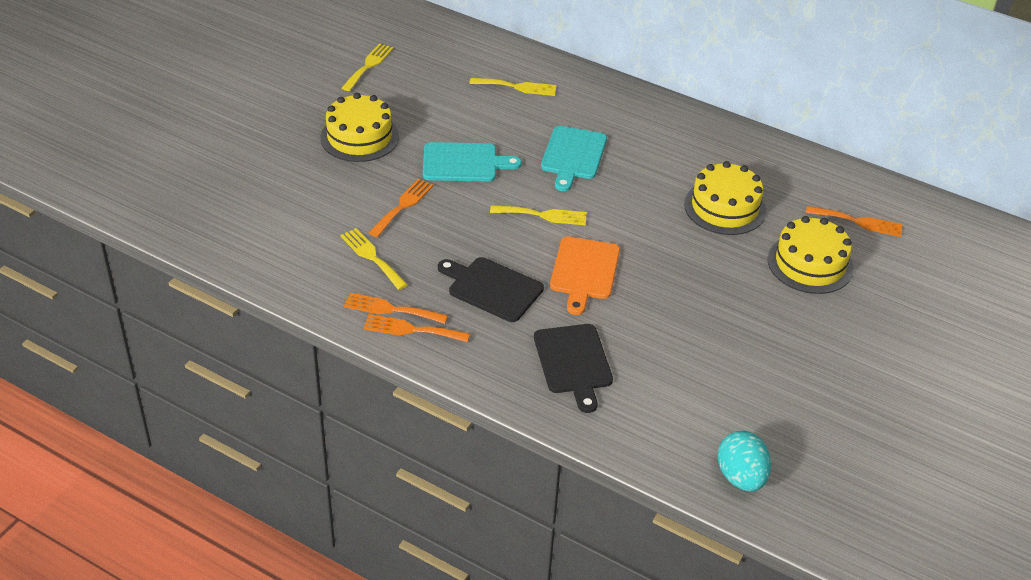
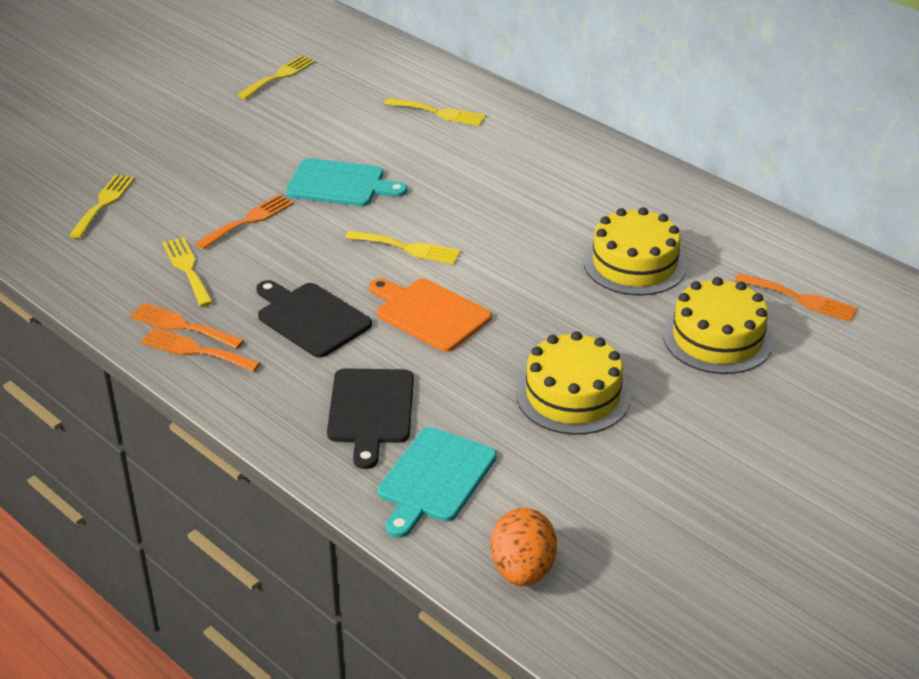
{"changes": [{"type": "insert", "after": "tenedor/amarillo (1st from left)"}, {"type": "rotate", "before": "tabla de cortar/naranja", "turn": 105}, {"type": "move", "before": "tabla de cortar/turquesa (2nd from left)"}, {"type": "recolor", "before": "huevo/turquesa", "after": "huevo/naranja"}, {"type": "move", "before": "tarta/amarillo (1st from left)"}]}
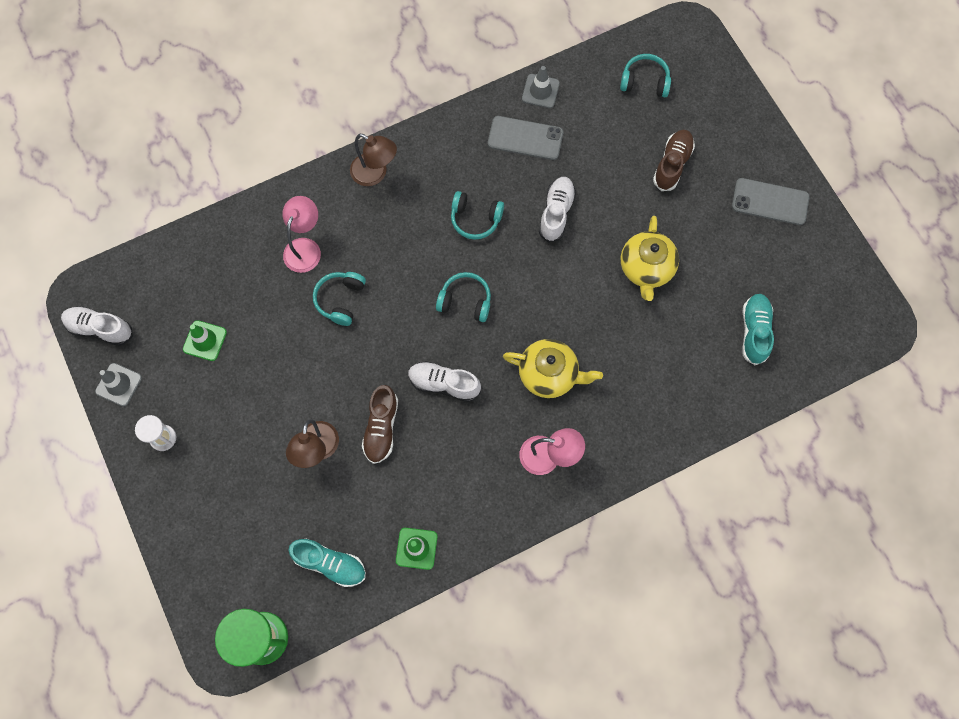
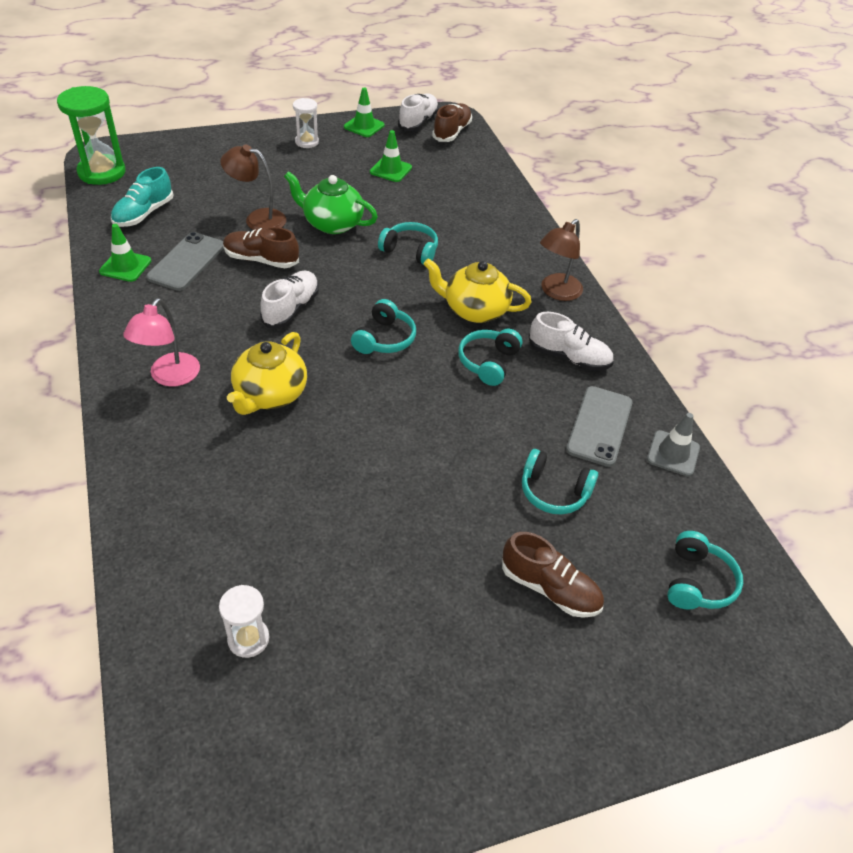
{"changes": [{"type": "move", "before": "móvil/gris (2nd from left in the first image)", "after": "móvil/gris (1st from left)"}, {"type": "replace", "before": "zapato/turquesa (2nd from left)", "after": "reloj de arena/blanco (1st from left)"}, {"type": "insert", "after": "tetera/verde"}, {"type": "recolor", "before": "cono de tráfico/gris (1st from left)", "after": "cono de tráfico/verde (2nd from left)"}, {"type": "move", "before": "tetera/amarillo (2nd from left)"}, {"type": "insert", "after": "zapato/marrón (2nd from left)"}, {"type": "insert", "after": "auriculares/turquesa (4th from left)"}, {"type": "move", "before": "zapato/blanco (3rd from left)"}, {"type": "delete", "before": "lámpara/rosa (1st from left)"}]}
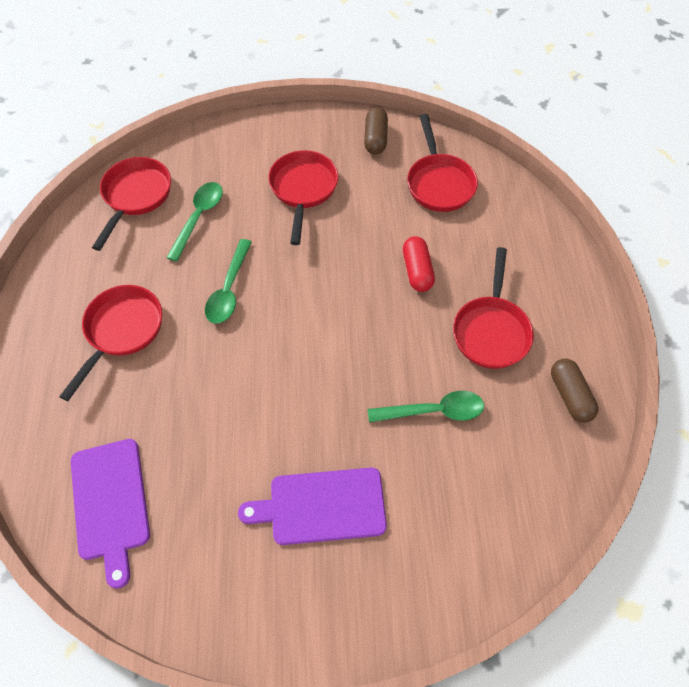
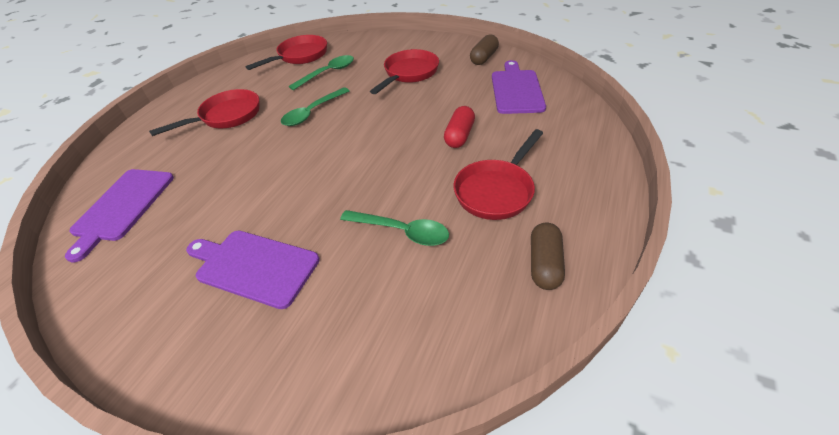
{"changes": [{"type": "replace", "before": "sartén/rojo (4th from left)", "after": "tabla de cortar/morado (3rd from left)"}]}
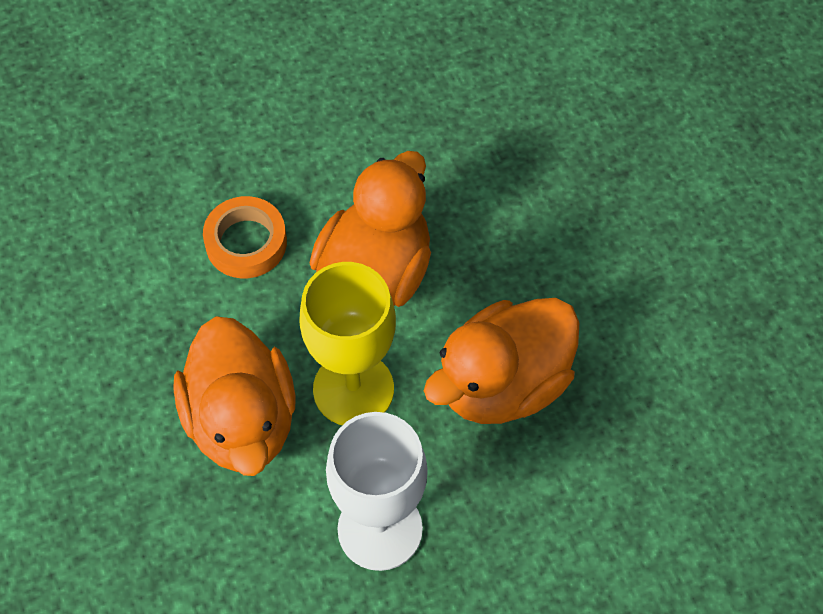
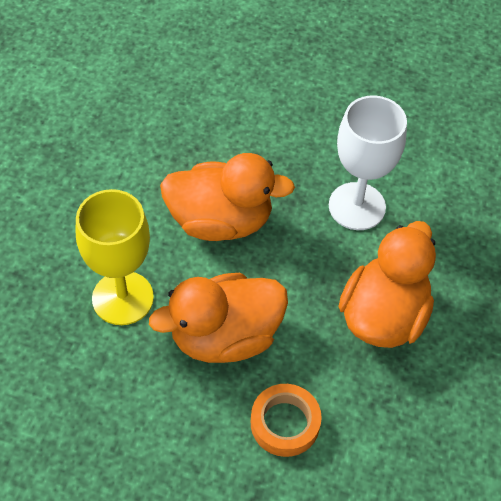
{"changes": [{"type": "move", "before": "copa/amarillo"}]}
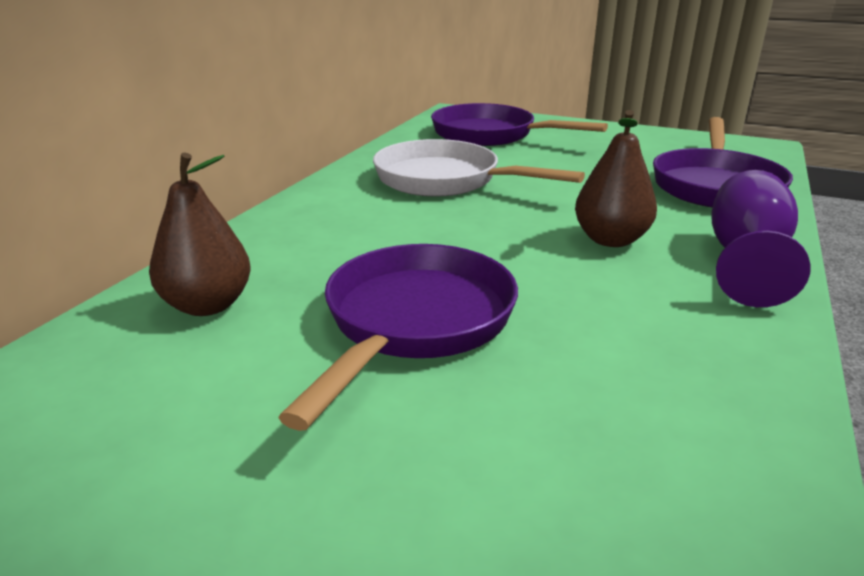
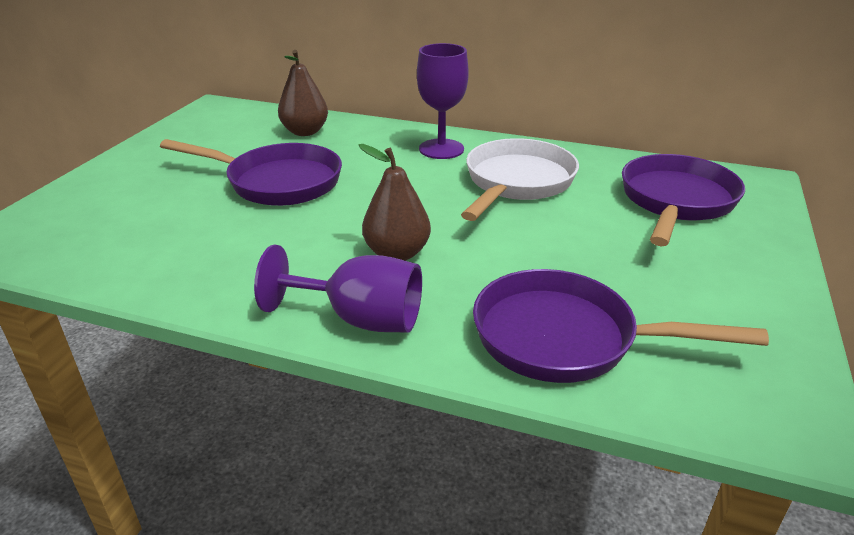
{"changes": [{"type": "insert", "after": "copa/morado (2nd from left)"}]}
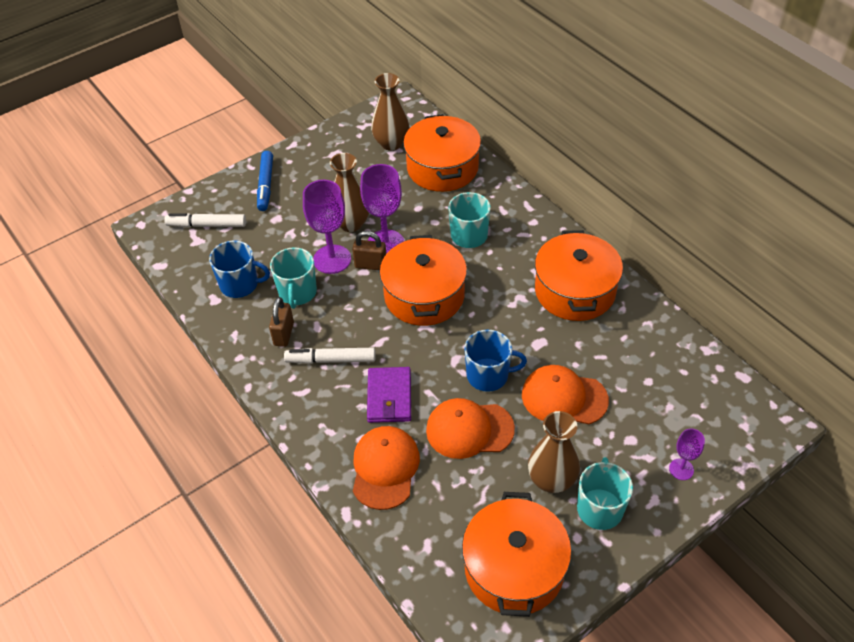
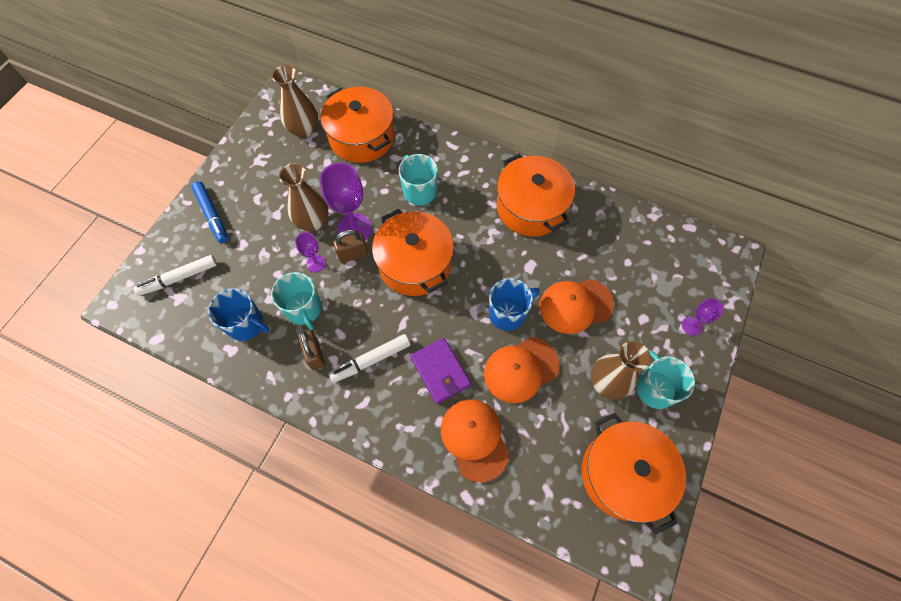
{"changes": [{"type": "rotate", "before": "taza/azul (1st from left)", "turn": 45}, {"type": "resize", "before": "copa/morado (1st from left)", "scale": 0.53}]}
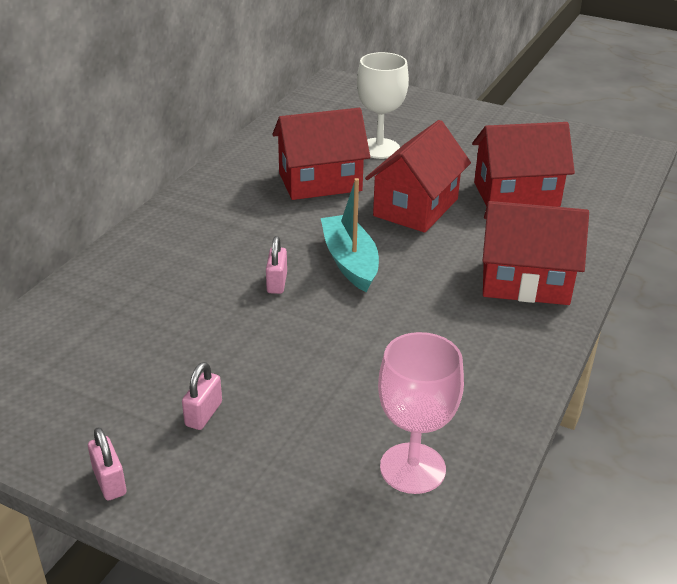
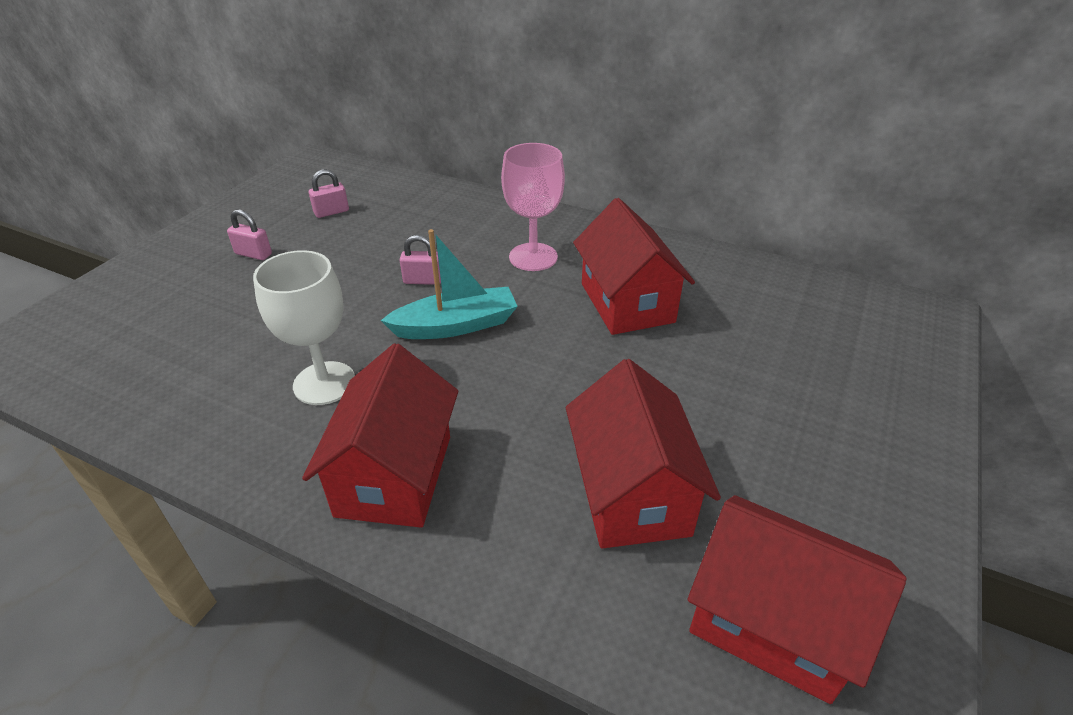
{"changes": [{"type": "move", "before": "copa/blanco"}, {"type": "move", "before": "candado/rosa (1st from left in the first image)", "after": "candado/rosa (2nd from left)"}, {"type": "move", "before": "copa/rosa"}, {"type": "move", "before": "casa/rojo (2nd from left in the first image)", "after": "casa/rojo (4th from left)"}]}
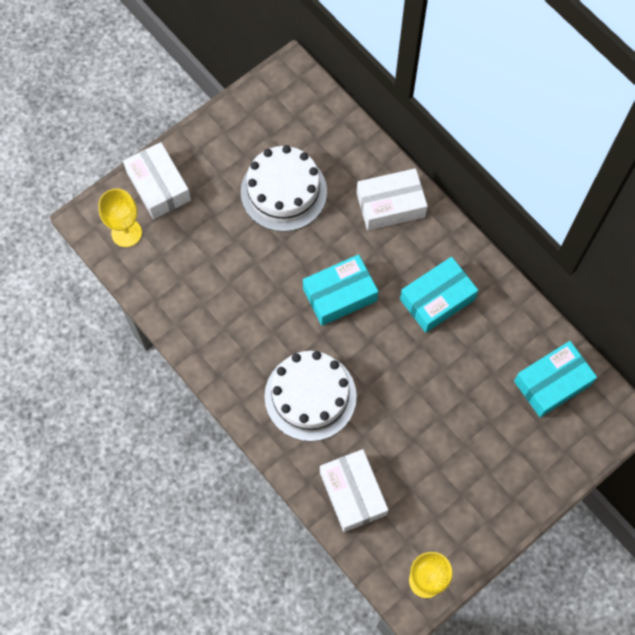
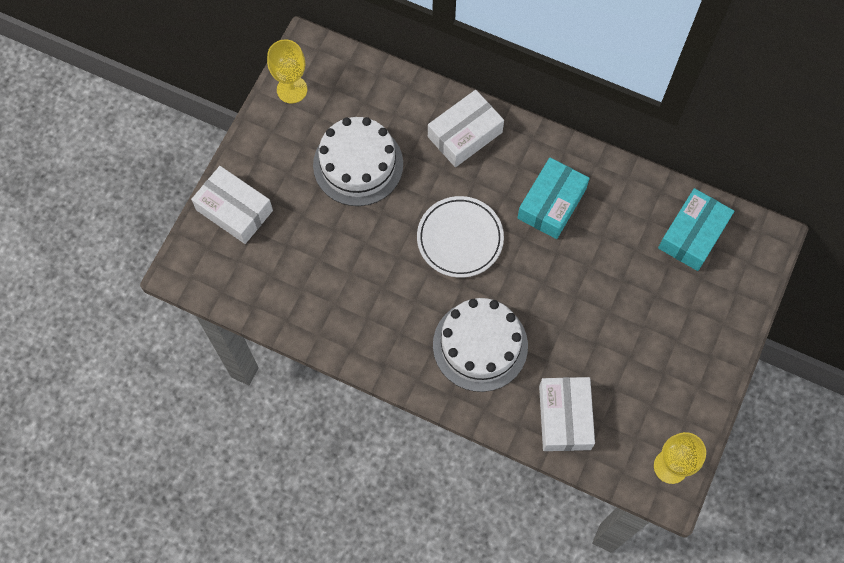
{"changes": [{"type": "move", "before": "copa/amarillo (1st from left)"}, {"type": "replace", "before": "caja/turquesa (1st from left)", "after": "plato/blanco"}, {"type": "rotate", "before": "caja/blanco (2nd from left in the first image)", "turn": 45}]}
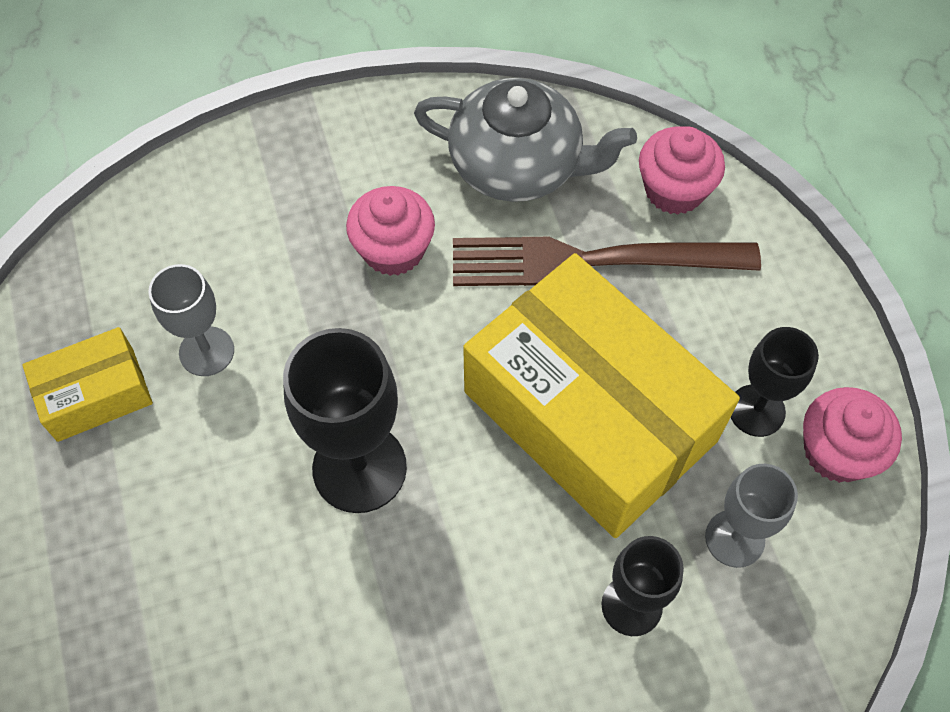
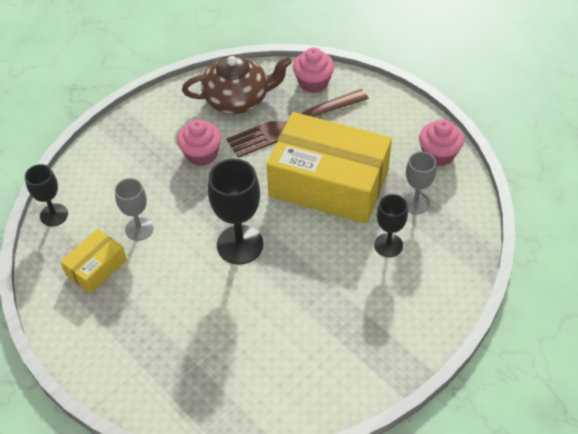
{"changes": [{"type": "move", "before": "copa/negro (3rd from left in the first image)", "after": "copa/negro (1st from left)"}, {"type": "recolor", "before": "tetera/gris", "after": "tetera/marrón"}]}
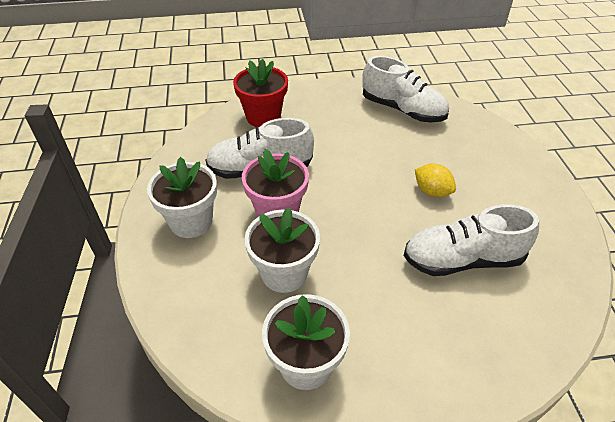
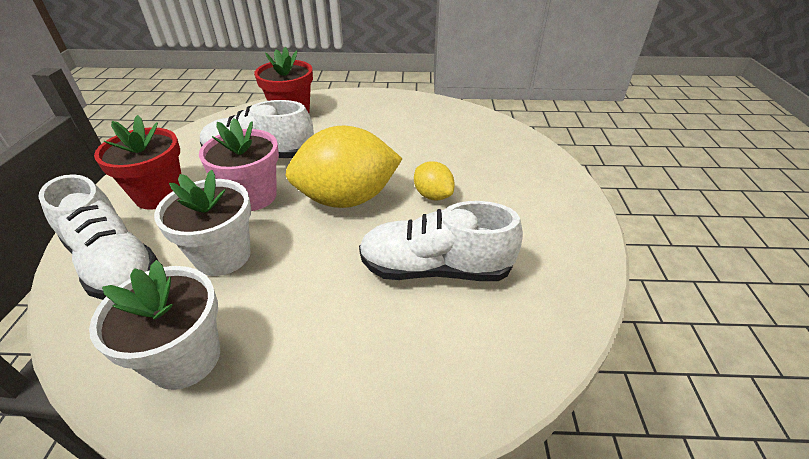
{"changes": [{"type": "move", "before": "zapato/blanco (2nd from left in the first image)", "after": "zapato/blanco (1st from left)"}, {"type": "recolor", "before": "maceta/blanco (1st from left)", "after": "maceta/rojo (1st from left)"}, {"type": "insert", "after": "limón/amarillo (1st from left)"}]}
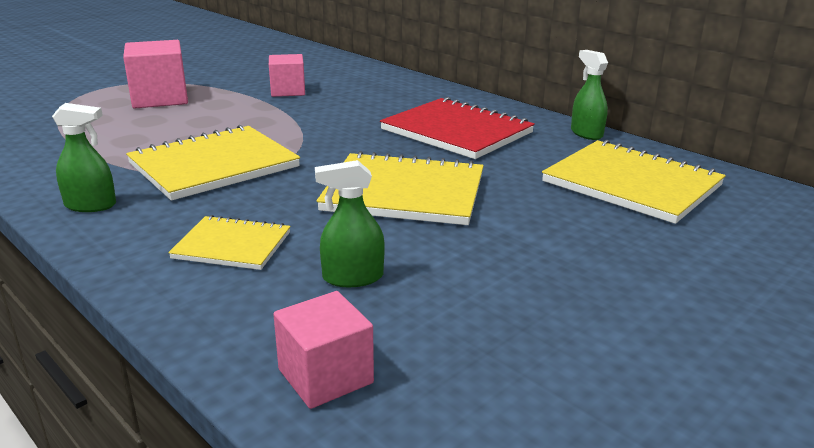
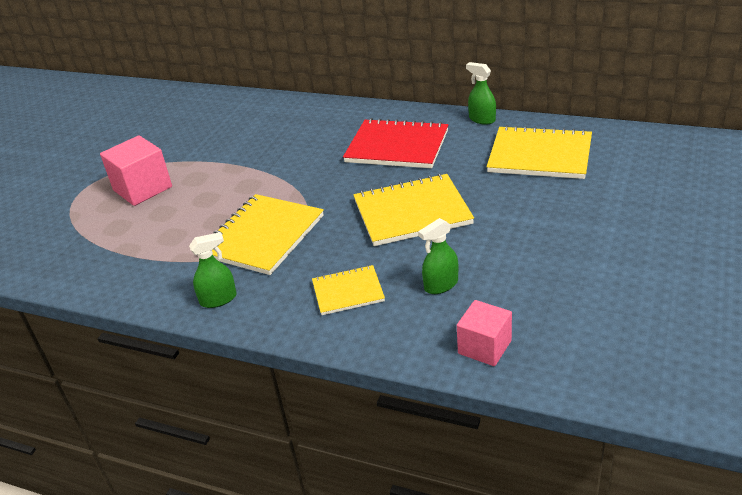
{"changes": [{"type": "delete", "before": "cubo/rosa (2nd from left)"}]}
